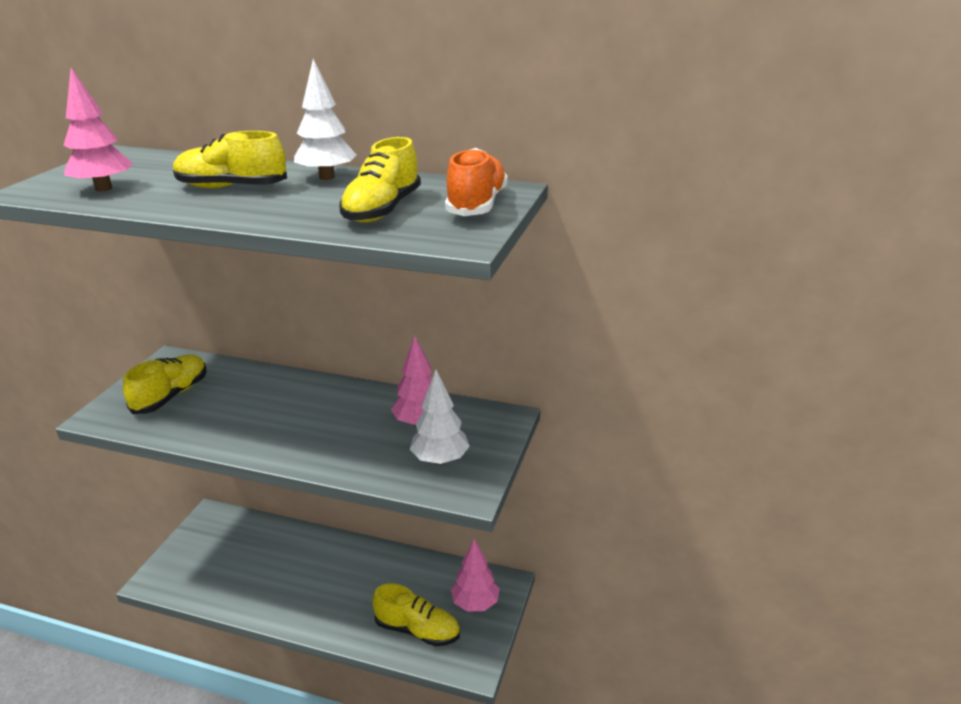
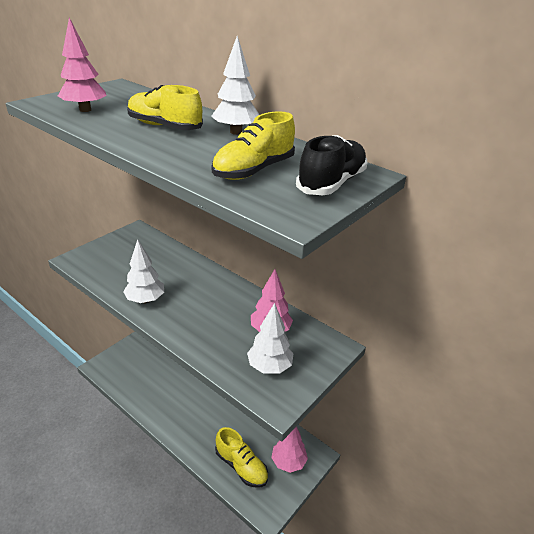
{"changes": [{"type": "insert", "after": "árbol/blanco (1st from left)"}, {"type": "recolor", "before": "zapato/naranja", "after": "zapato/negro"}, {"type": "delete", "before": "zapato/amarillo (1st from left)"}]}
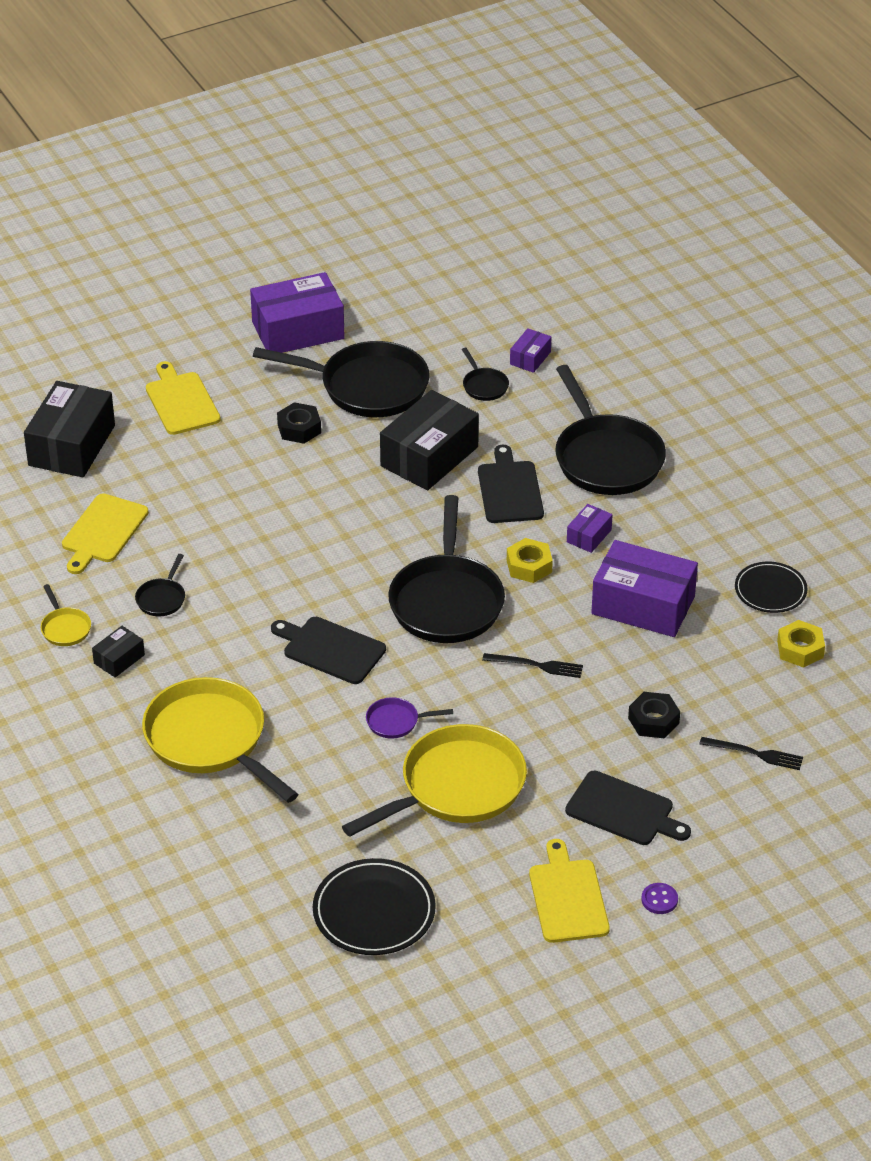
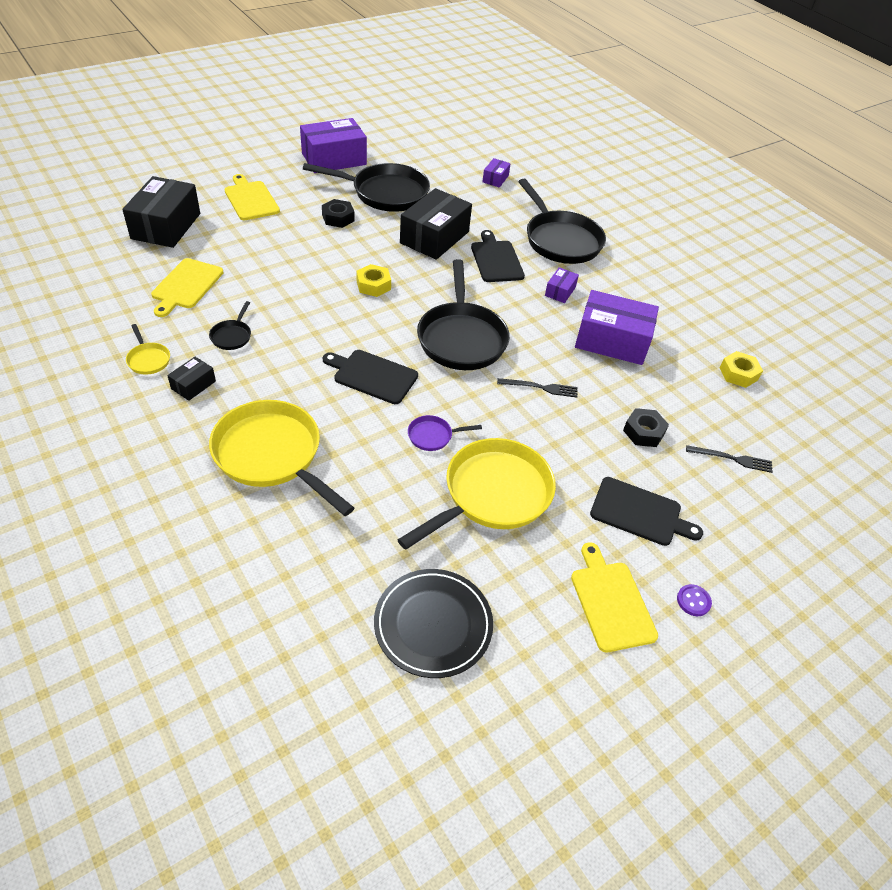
{"changes": [{"type": "move", "before": "tuerca/amarillo (1st from left)"}, {"type": "delete", "before": "sartén/negro (4th from left)"}, {"type": "delete", "before": "plato/negro (2nd from left)"}]}
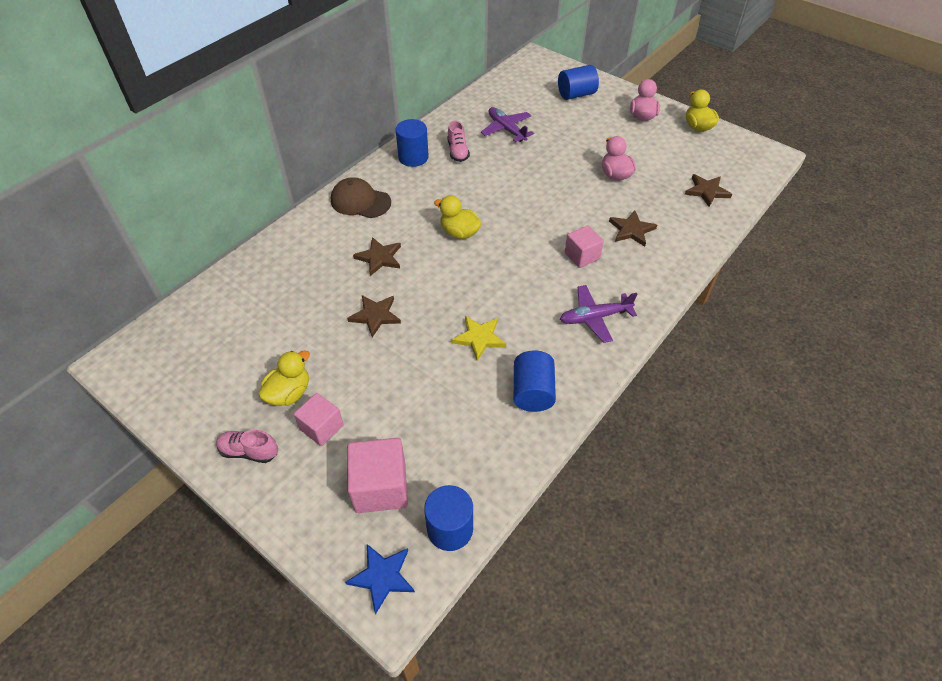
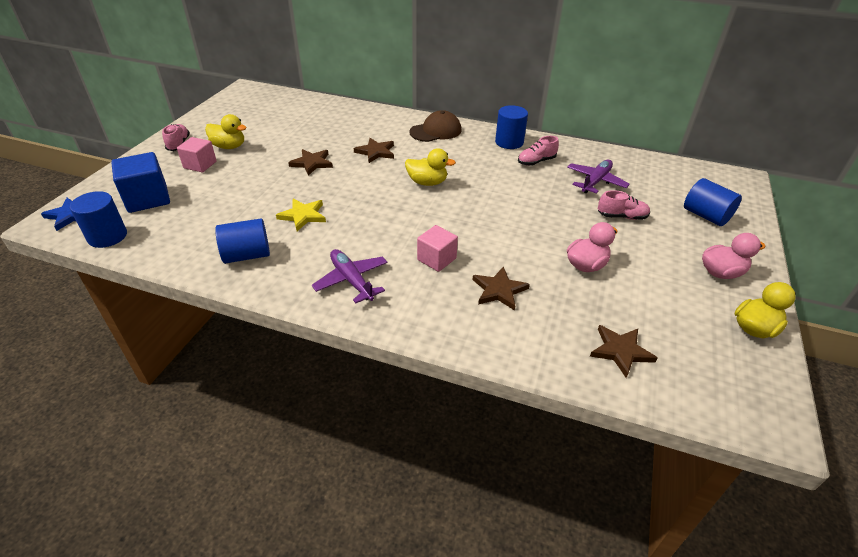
{"changes": [{"type": "recolor", "before": "cubo/rosa (2nd from left)", "after": "cubo/azul"}, {"type": "rotate", "before": "pato/amarillo (2nd from left)", "turn": 90}, {"type": "rotate", "before": "gorra/marrón", "turn": 60}, {"type": "insert", "after": "zapato/rosa (3rd from left)"}]}
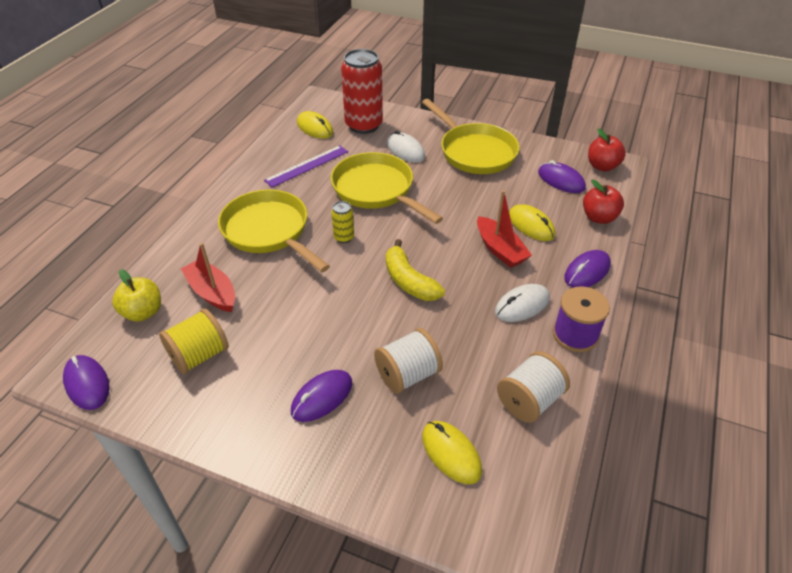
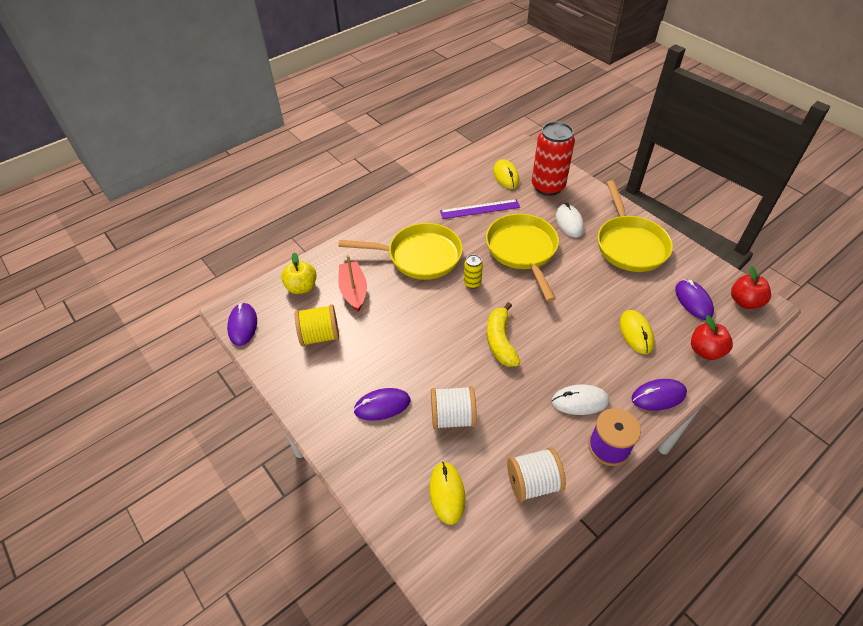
{"changes": [{"type": "rotate", "before": "sartén/amarillo (1st from left)", "turn": 105}, {"type": "delete", "before": "barco/rojo (2nd from left)"}]}
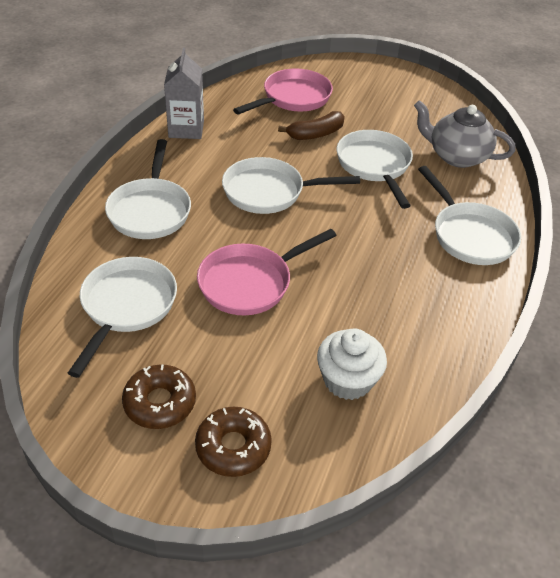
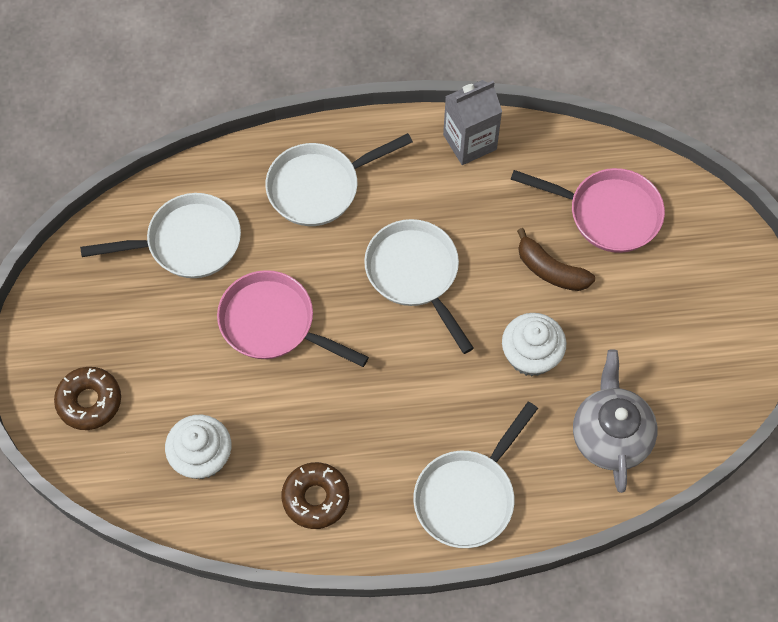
{"changes": [{"type": "move", "before": "rosquilla/marrón (1st from left in the first image)", "after": "rosquilla/marrón (2nd from left)"}, {"type": "replace", "before": "sartén/blanco (4th from left)", "after": "magdalena/blanco (2nd from left)"}]}
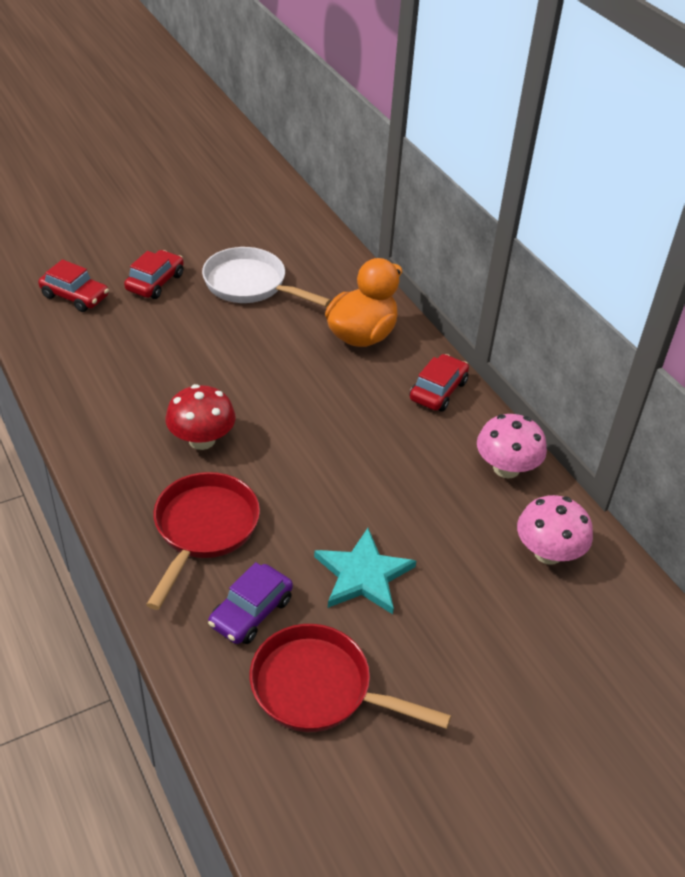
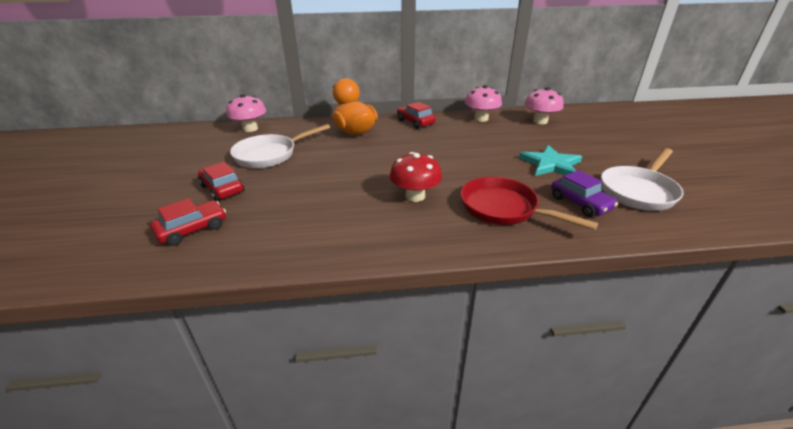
{"changes": [{"type": "insert", "after": "seta/rosa (1st from left)"}, {"type": "recolor", "before": "sartén/rojo (2nd from left)", "after": "sartén/blanco (2nd from left)"}]}
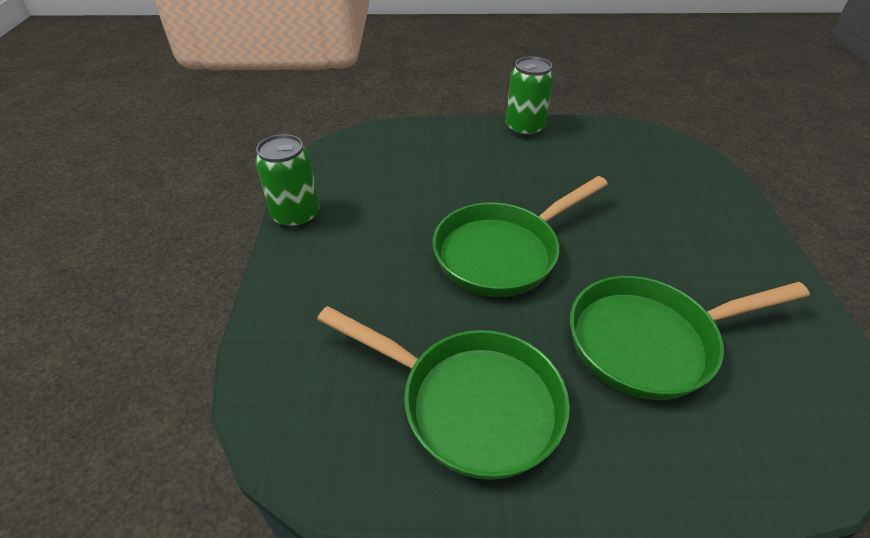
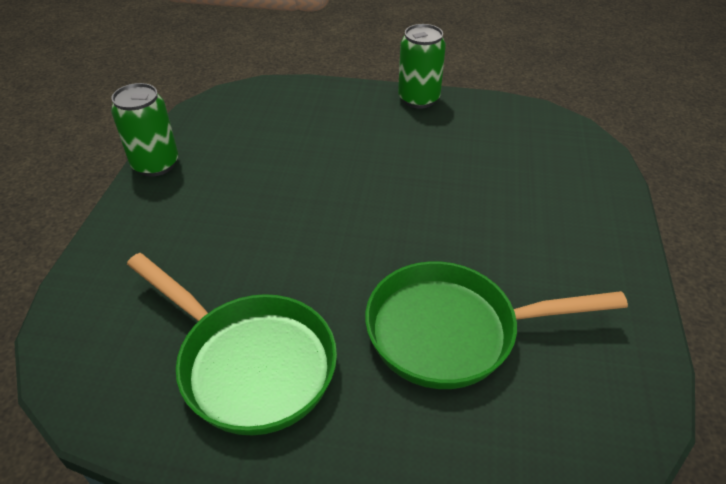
{"changes": [{"type": "delete", "before": "sartén/verde (2nd from left)"}]}
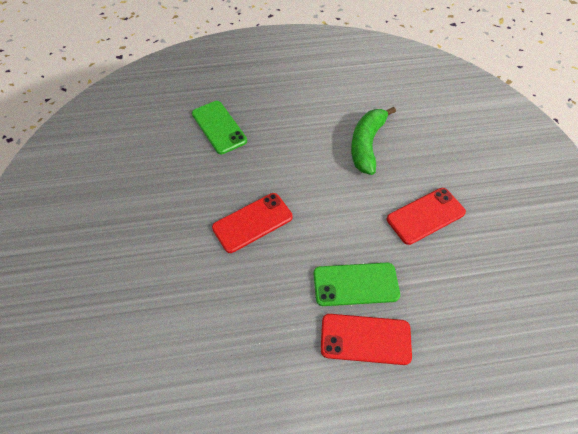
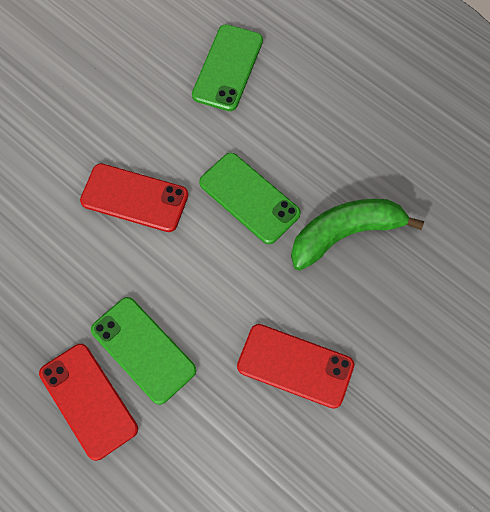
{"changes": [{"type": "insert", "after": "móvil/verde (3rd from left)"}]}
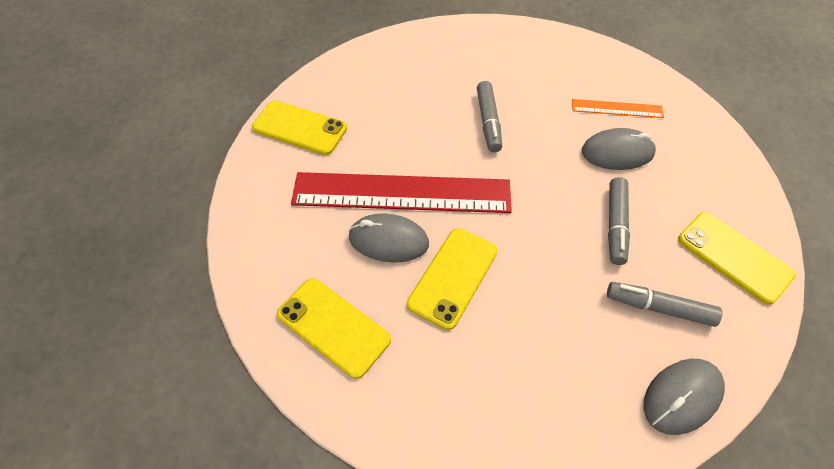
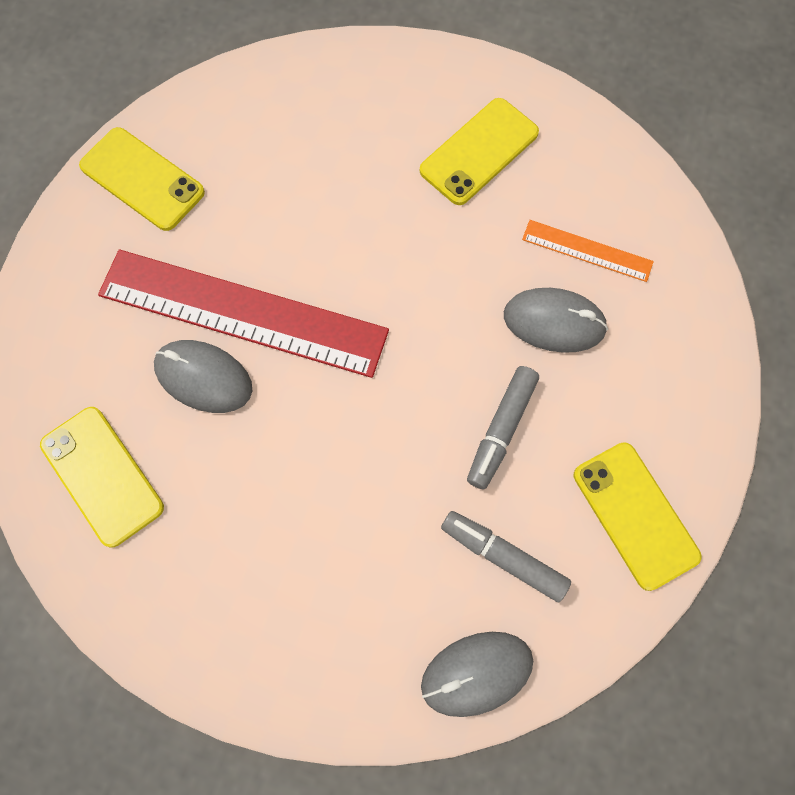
{"changes": [{"type": "move", "before": "móvil/amarillo (3rd from left)"}, {"type": "delete", "before": "rotulador/gris (1st from left)"}]}
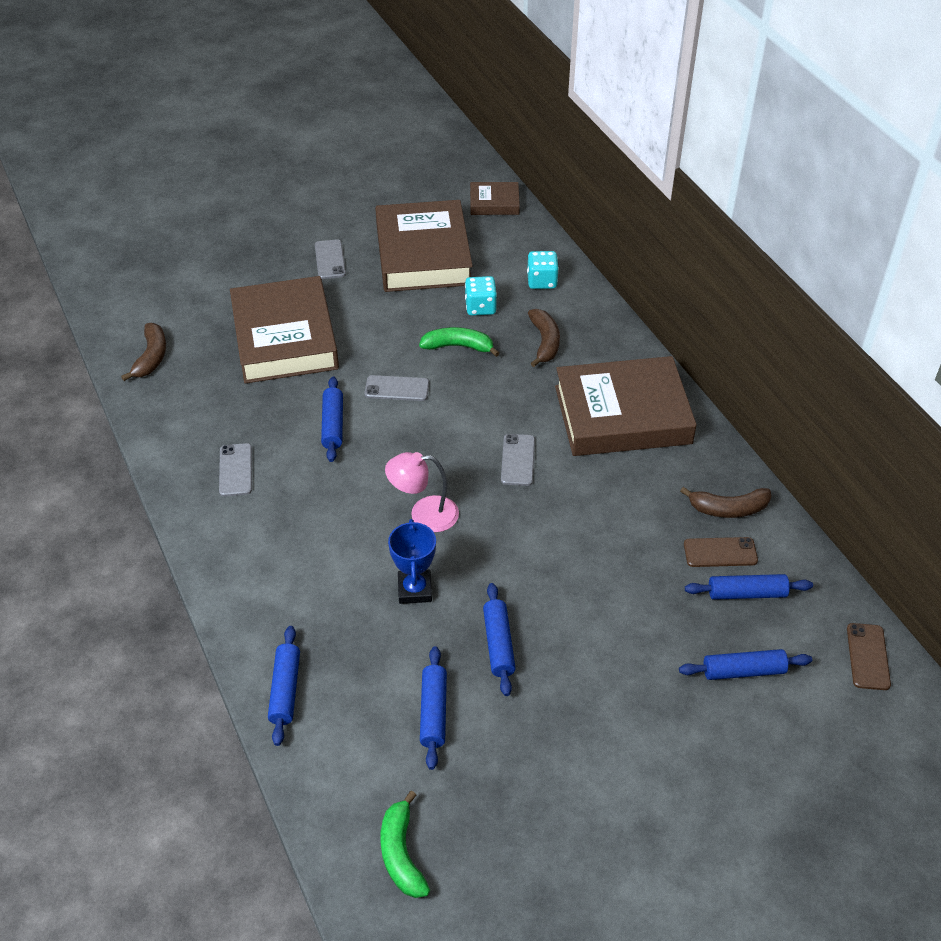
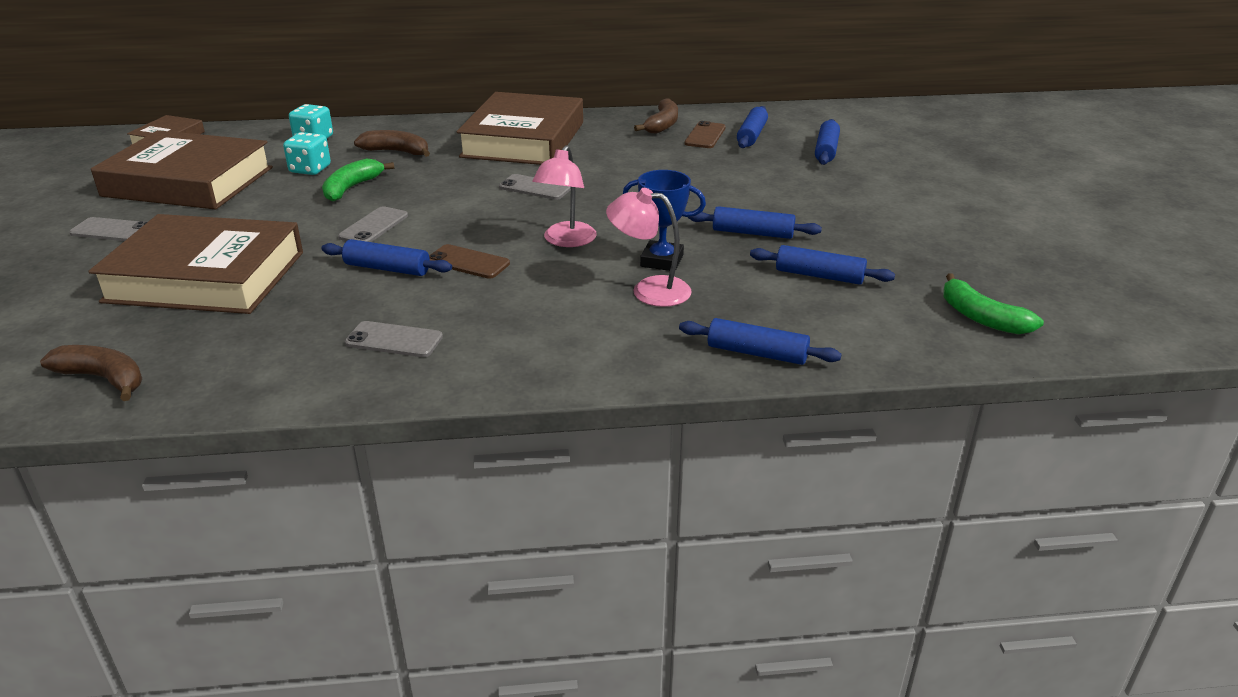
{"changes": [{"type": "move", "before": "móvil/marrón (2nd from left in the first image)", "after": "móvil/marrón (1st from left)"}, {"type": "insert", "after": "lámpara/rosa (2nd from left)"}, {"type": "rotate", "before": "plátano/verde (1st from left in the first image)", "turn": 45}]}
